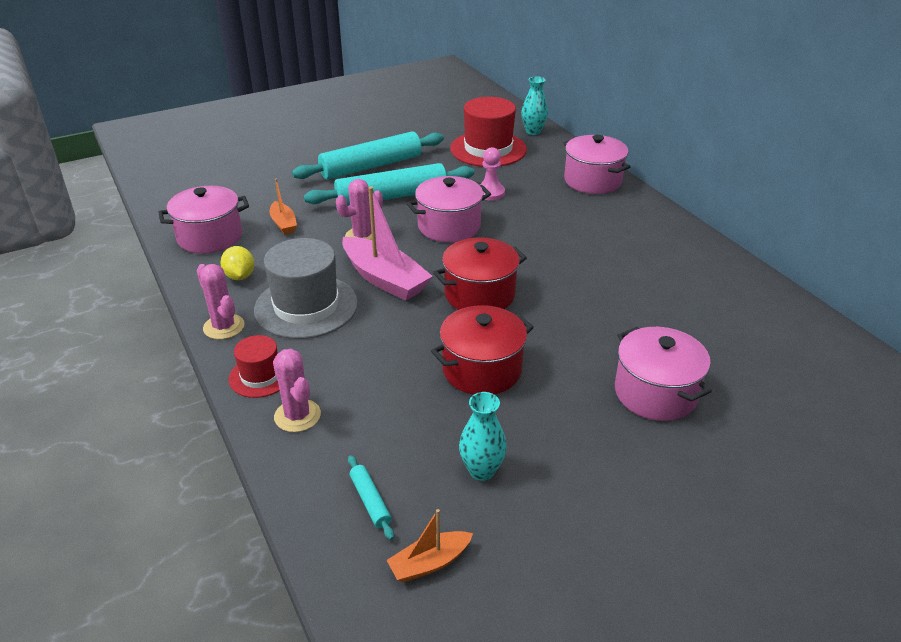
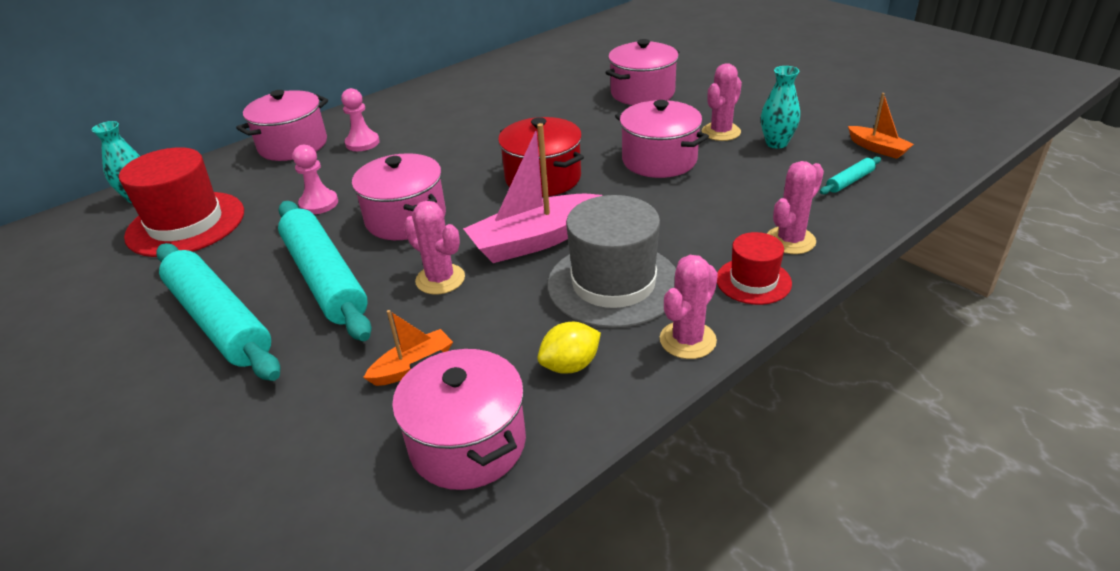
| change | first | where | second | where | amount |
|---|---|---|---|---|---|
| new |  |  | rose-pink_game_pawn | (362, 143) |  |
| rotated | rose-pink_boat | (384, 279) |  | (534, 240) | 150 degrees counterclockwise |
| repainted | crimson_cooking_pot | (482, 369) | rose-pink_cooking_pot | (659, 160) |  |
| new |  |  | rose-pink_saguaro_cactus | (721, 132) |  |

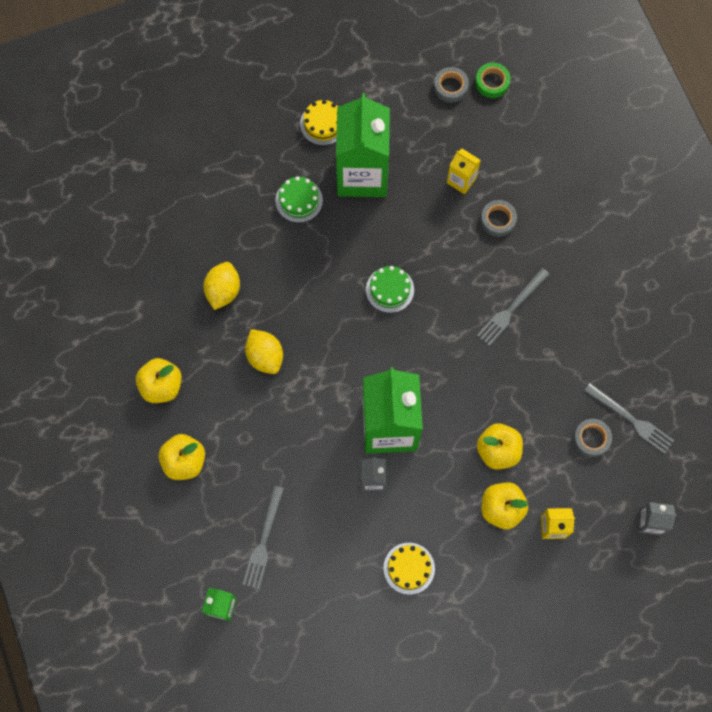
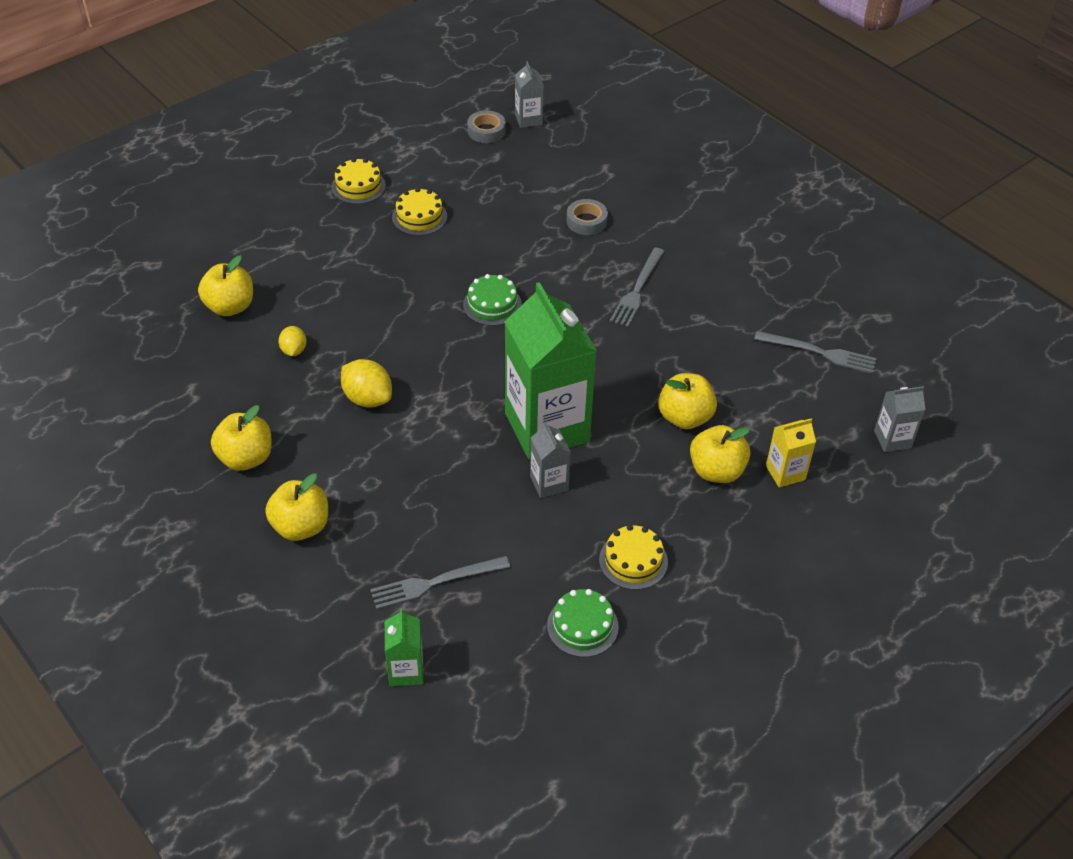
| change | first | where | second | where | amount |
|---|---|---|---|---|---|
| new |  |  | golden_toy_apple | (230, 307) |  |
| scaled | golden_toy_lemon | (223, 291) |  | (294, 350) | x0.62 |
| rotated | ash-grey_fork | (263, 541) |  | (435, 582) | 75 degrees clockwise |
| swapped | emerald_carton | (362, 174) | golden_gateau | (419, 217) |  |
| swapped | emerald_sticky_tape | (492, 82) | ash-grey_carton | (528, 119) |  |
| shifted | emerald_gateau | (299, 200) |  | (582, 626) |  |
| gone | golden_carton | (461, 180) |  |  |  |
| gone | ash-grey_sticky_tape | (591, 439) |  |  |  |

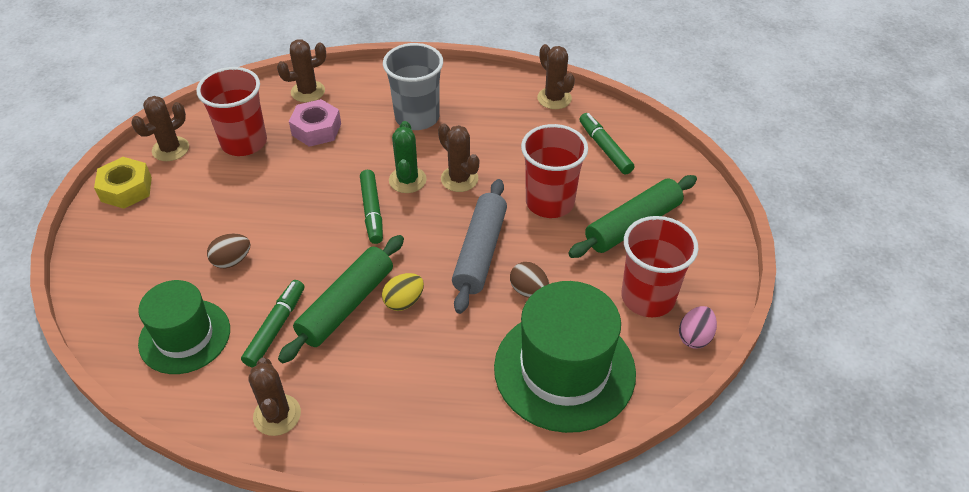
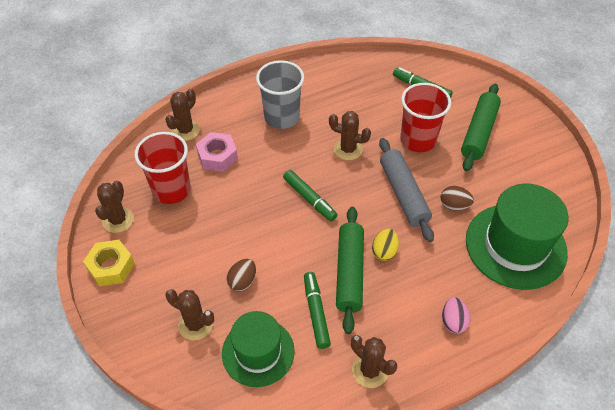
| change | first | where | second | where | amount |
|---|---|---|---|---|---|
| shifted | brown_saguaro_cactus | (554, 98) |  | (195, 324) |  |
| shifted | rose-pink_egg | (695, 337) |  | (453, 321) |  |
| gone | emerald_saguaro_cactus | (407, 180) |  |  |  |
| gone | crimson_tumbler | (648, 297) |  |  |  |

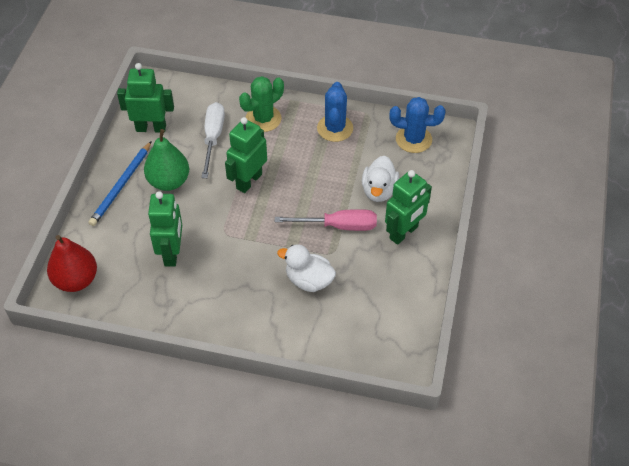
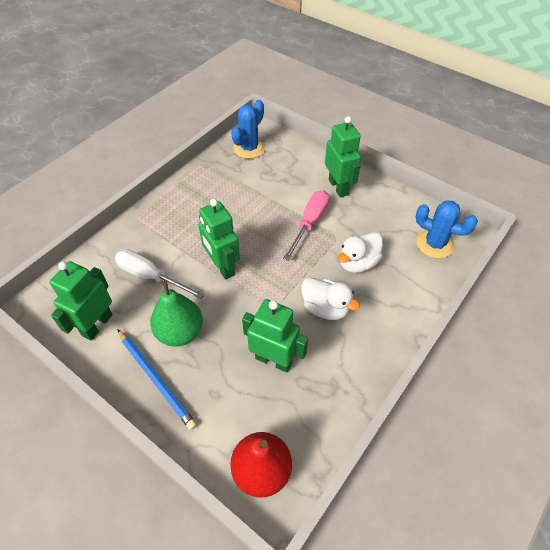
| change | first | where | second | where | amount |
|---|---|---|---|---|---|
| shifted | snow-white_duck | (379, 191) |  | (325, 308) |  |
| shifted | cobalt_saguaro_cactus | (335, 128) |  | (435, 244) |  |
| gone | emerald_saguaro_cactus | (263, 119) |  |  |  |

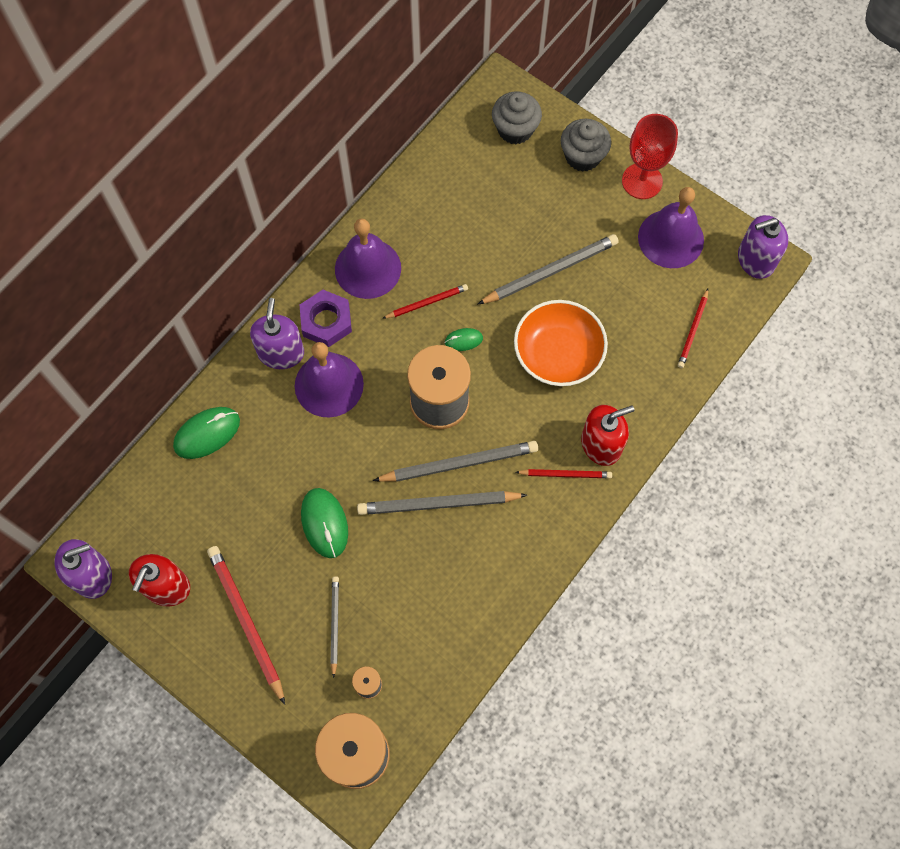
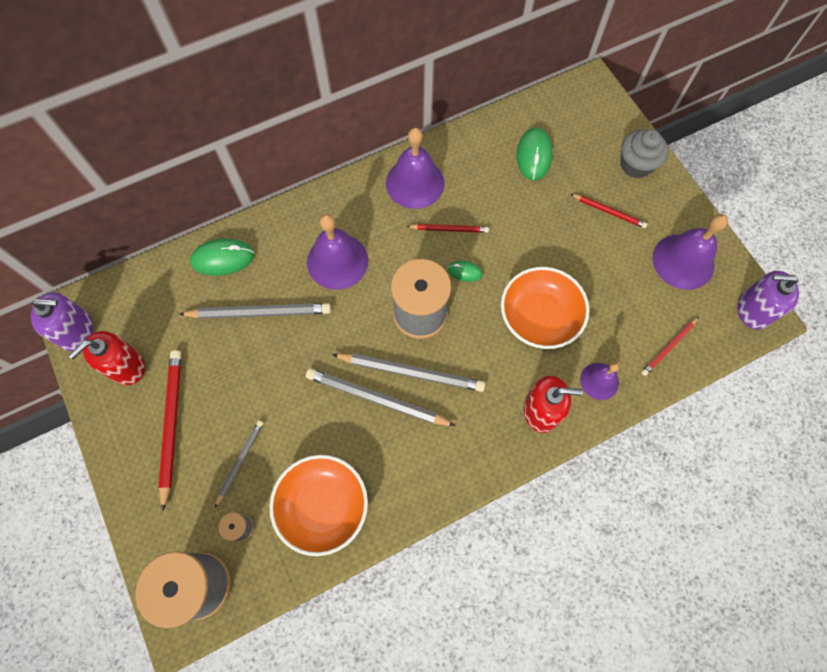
| change | first | where | second | where | amount |
|---|---|---|---|---|---|
| shifted | ash-grey_pencil | (550, 271) |  | (259, 312) |  |
| new |  |  | orange_bowl | (322, 506) |  |
| shifted | emerald_PC_mouse | (324, 523) |  | (534, 156) |  |
| shifted | crimson_pencil | (565, 474) |  | (609, 211) |  |
| new |  |  | purple_bell | (599, 381) |  |
| gone | purple_soap_pump | (281, 353) |  |  |  |
| gone | purple_nut | (326, 321) |  |  |  |
| gone | ash-grey_muffin | (515, 129) |  |  |  |
| gone | crimson_goblet | (642, 181) |  |  |  |

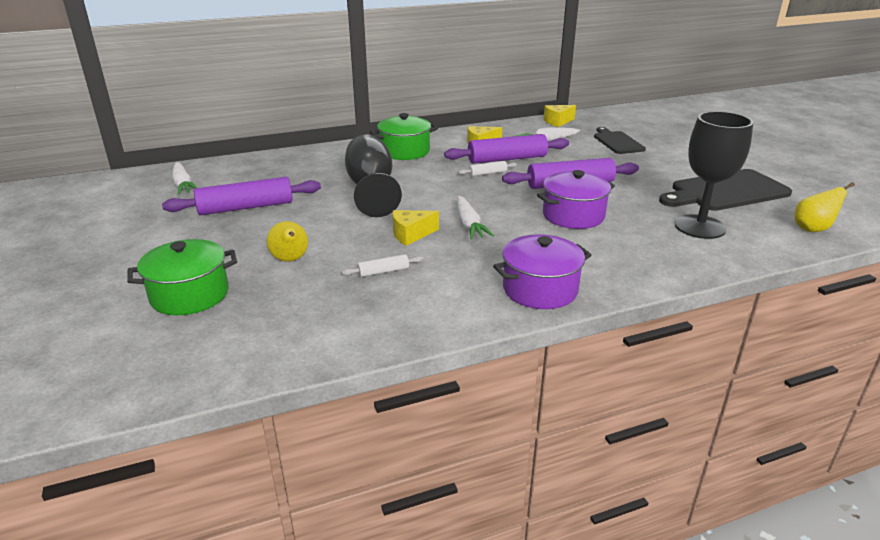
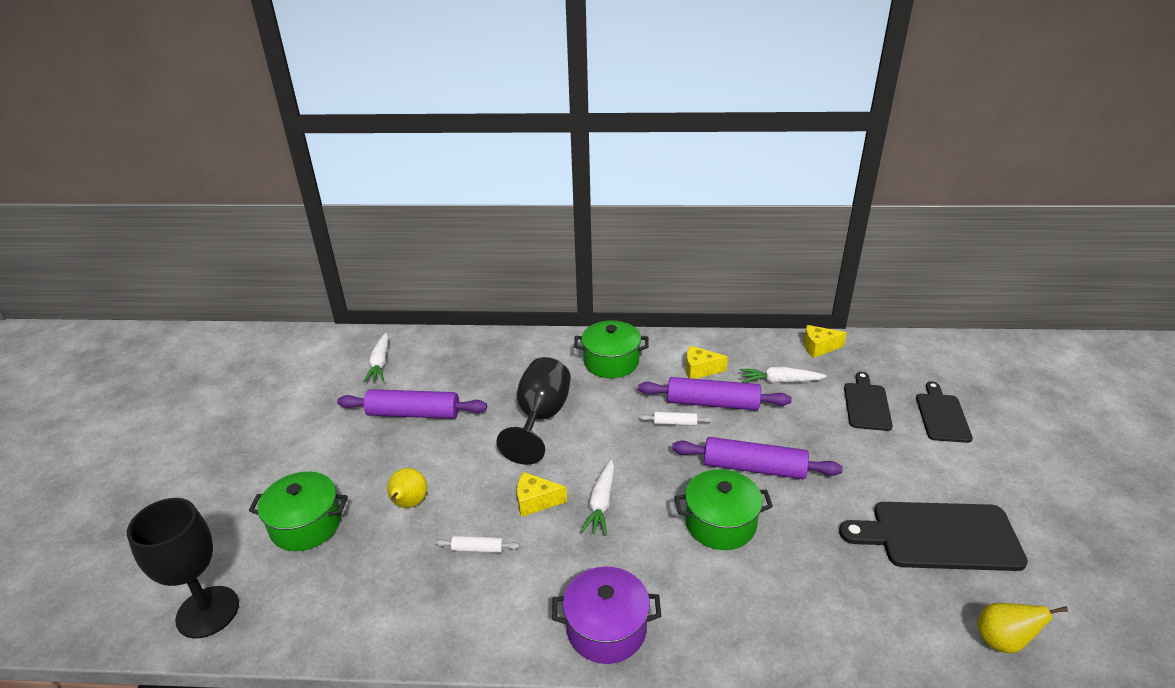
| change | first | where | second | where | amount |
|---|---|---|---|---|---|
| shifted | ebony_goblet | (699, 227) |  | (207, 612) |  |
| repainted | purple_cooking_pot | (573, 216) | emerald_cooking_pot | (720, 523) |  |
| new |  |  | ebony_cutting_board | (942, 415) |  |

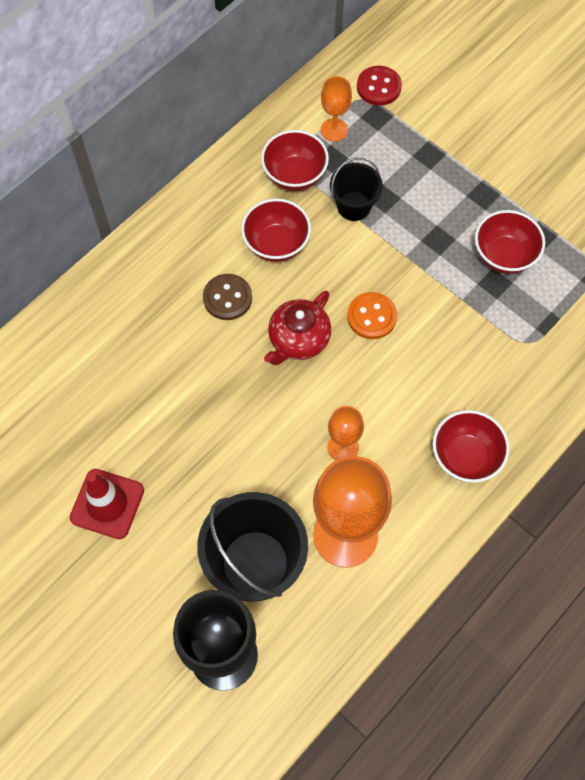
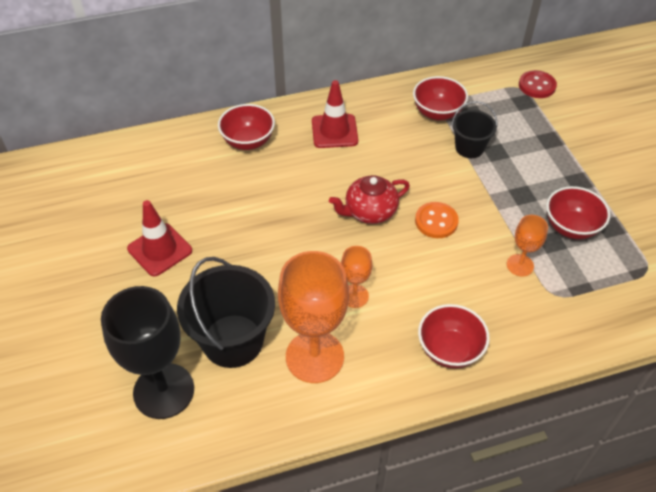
| change | first | where | second | where | amount |
|---|---|---|---|---|---|
| shifted | crimson_bowl | (276, 244) |  | (248, 141) |  |
| new |  |  | crimson_traffic_cone | (334, 131) |  |
| shifted | orange_goblet | (334, 130) |  | (520, 265) |  |
| gone | brown_button | (227, 298) |  |  |  |

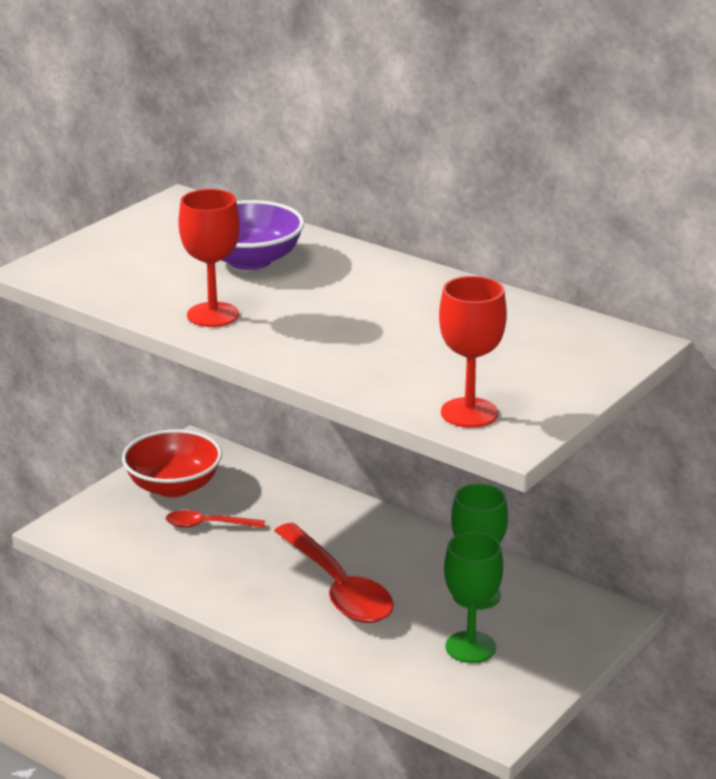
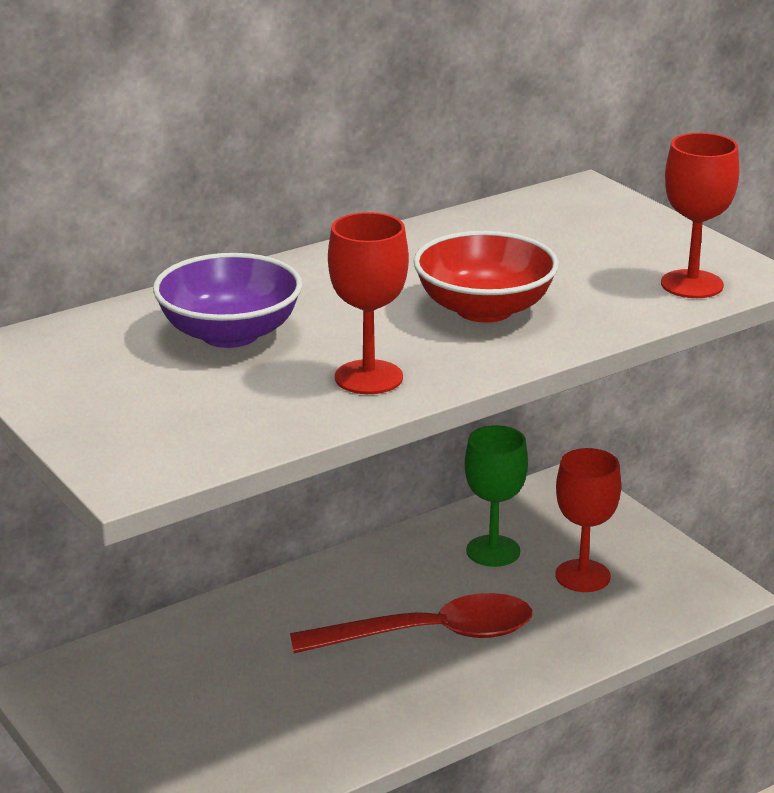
| change | first | where | second | where | amount |
|---|---|---|---|---|---|
| shifted | crimson_bowl | (173, 486) |  | (484, 309) |  |
| repainted | emerald_goblet | (470, 647) | crimson_goblet | (582, 576) |  |
| gone | crimson_teaspoon | (208, 525) |  |  |  |

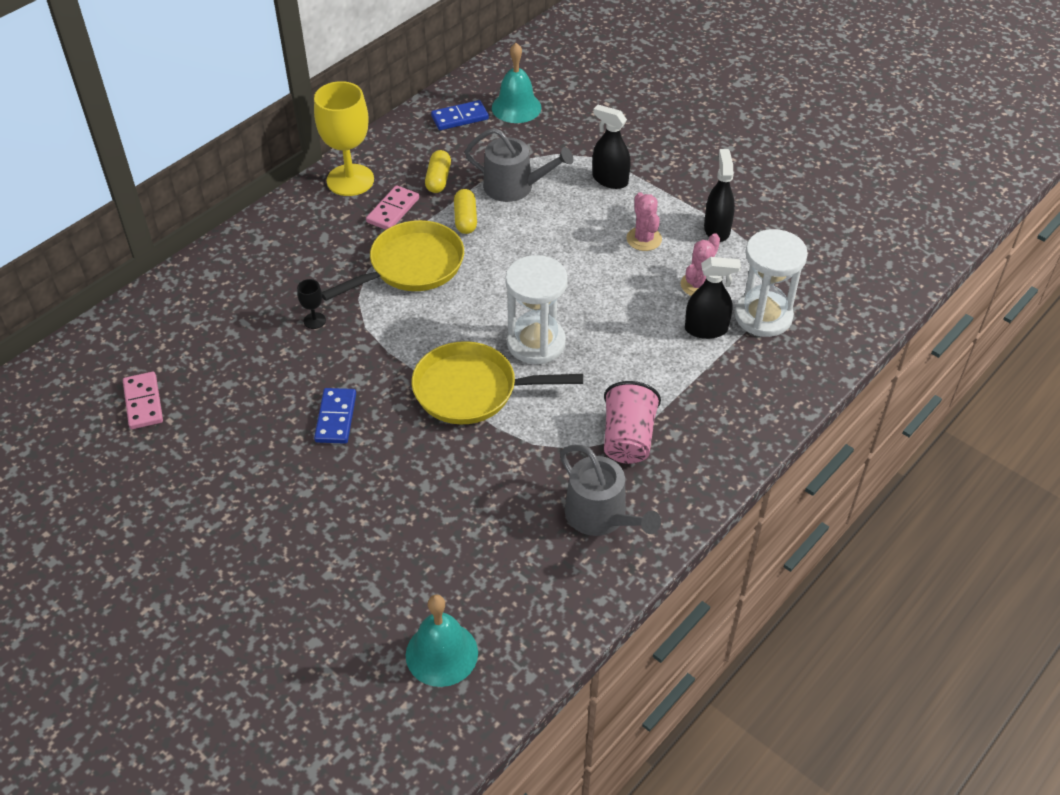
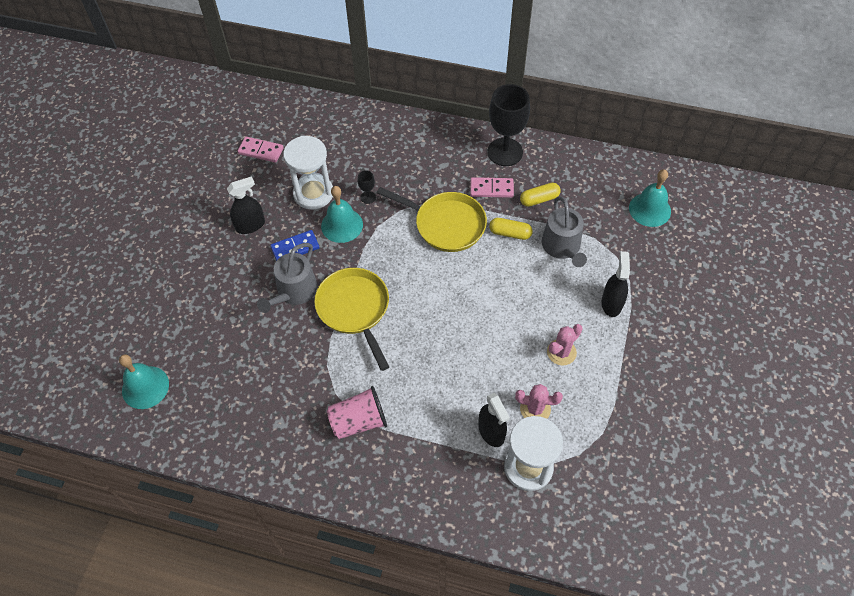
| change | first | where | second | where | amount |
|---|---|---|---|---|---|
| shifted | ebony_sprayer | (716, 229) |  | (250, 225) |  |
| rotated | rose-pink_domino | (143, 402) |  | (261, 151) | 60 degrees clockwise |
| shifted | ash-grey_sprinkling_can | (601, 516) |  | (294, 292) |  |
| shifted | snow-white_hourglass | (536, 343) |  | (313, 193) |  |
| new |  |  | teal_bell | (342, 225) |  |
| repainted | golden_goblet | (350, 180) | ebony_goblet | (505, 152) |  |
| rotated | golden_capsule | (465, 219) |  | (510, 233) | 45 degrees clockwise |
| gone | cobalt_domino | (460, 117) |  |  |  |

